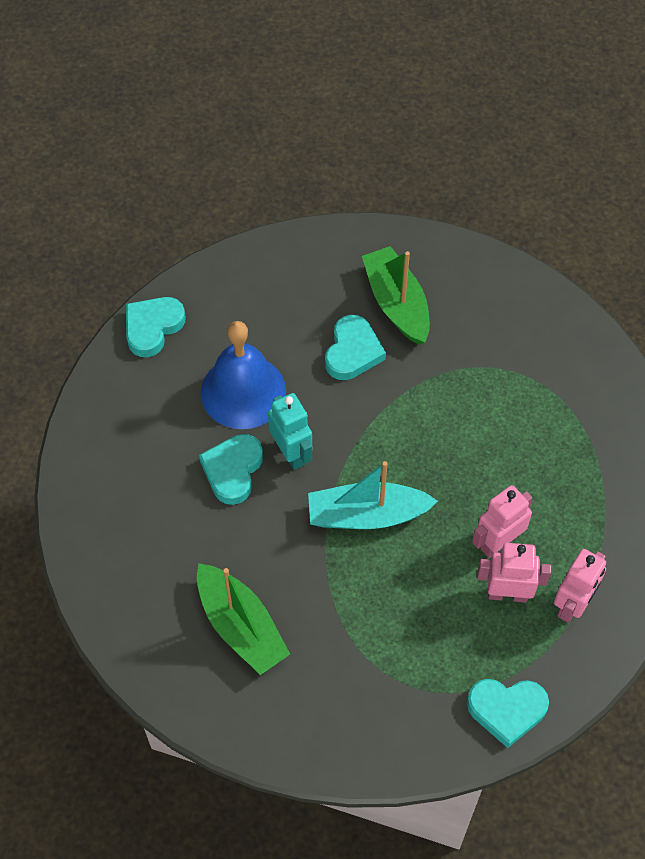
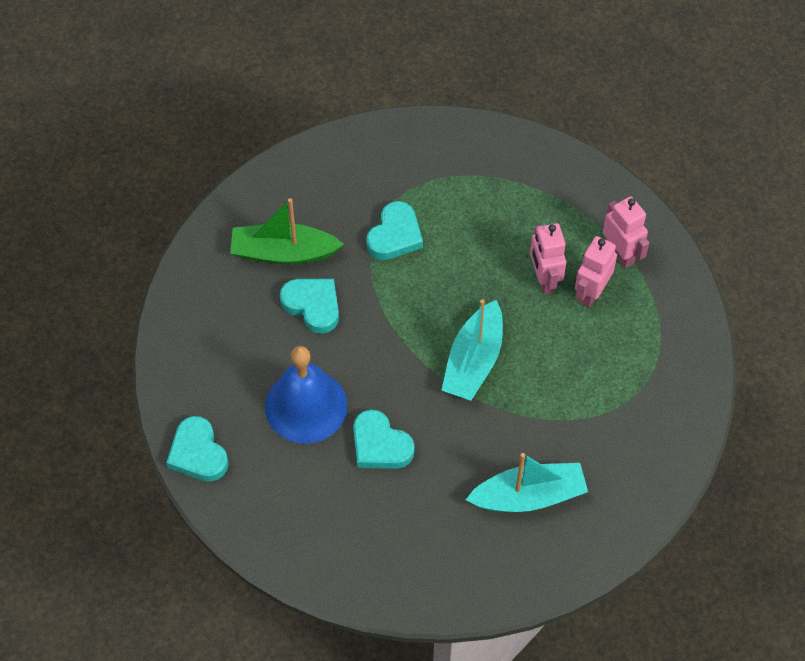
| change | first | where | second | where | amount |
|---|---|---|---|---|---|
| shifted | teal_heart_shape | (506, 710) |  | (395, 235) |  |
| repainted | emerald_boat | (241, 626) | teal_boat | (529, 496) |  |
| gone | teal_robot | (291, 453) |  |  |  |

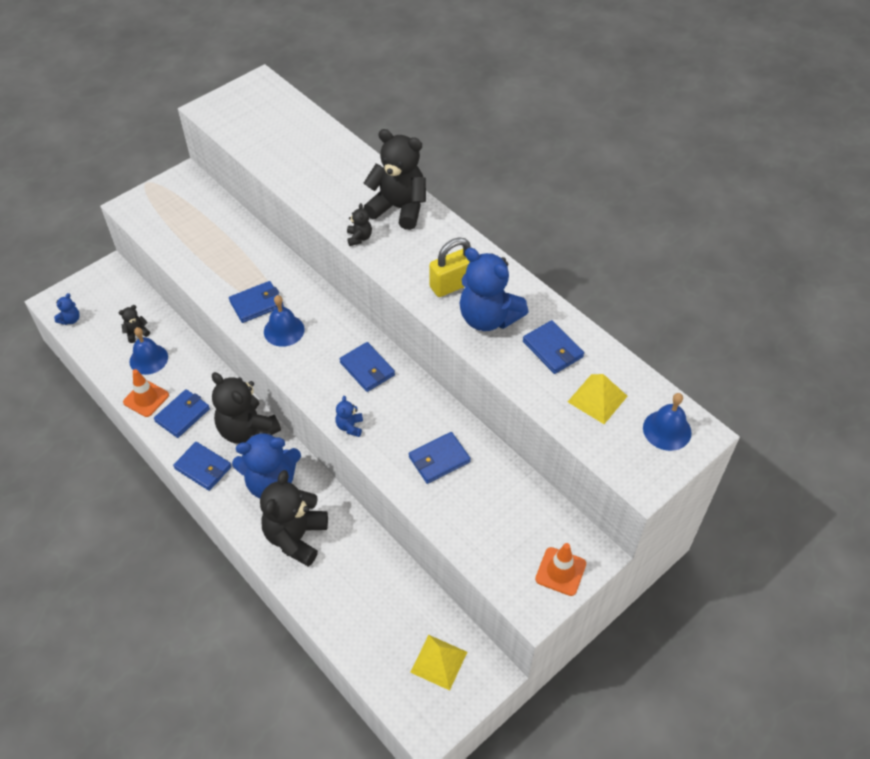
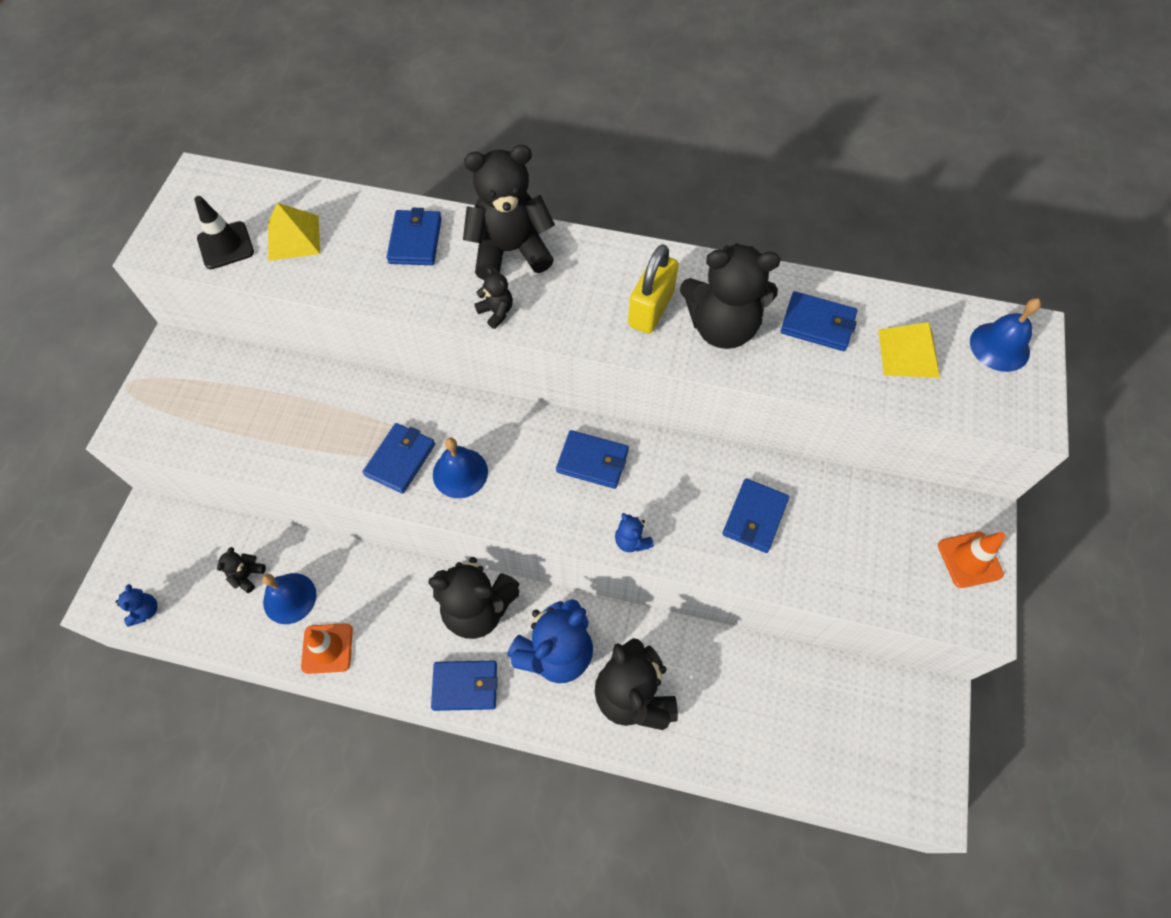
| change | first | where | second | where | amount |
|---|---|---|---|---|---|
| new |  |  | ebony_traffic_cone | (226, 245) |  |
| shifted | golden_pyramid_shape | (439, 662) |  | (294, 237) |  |
| shifted | cobalt_billfold | (182, 415) |  | (415, 240) |  |
| repainted | cobalt_teddy_bear | (488, 318) | ebony_teddy_bear | (722, 327) |  |

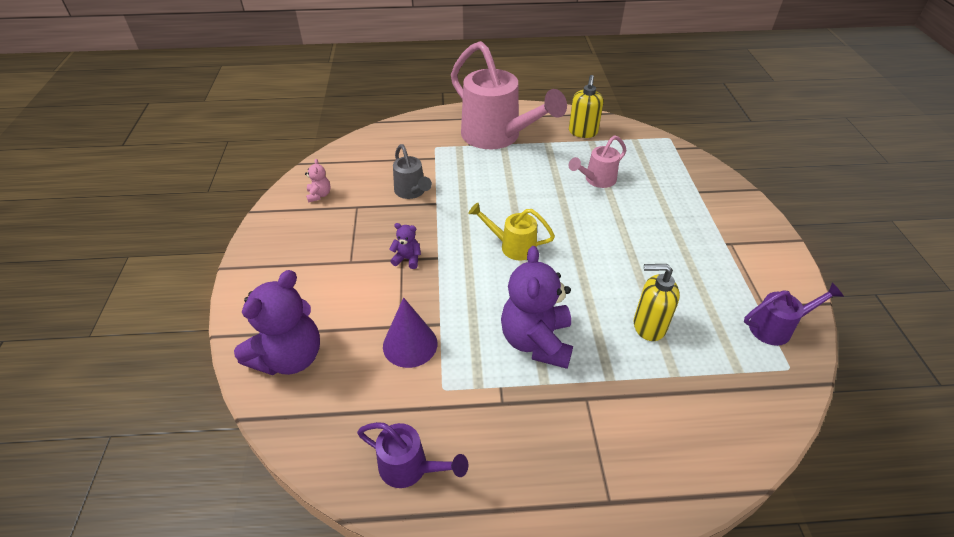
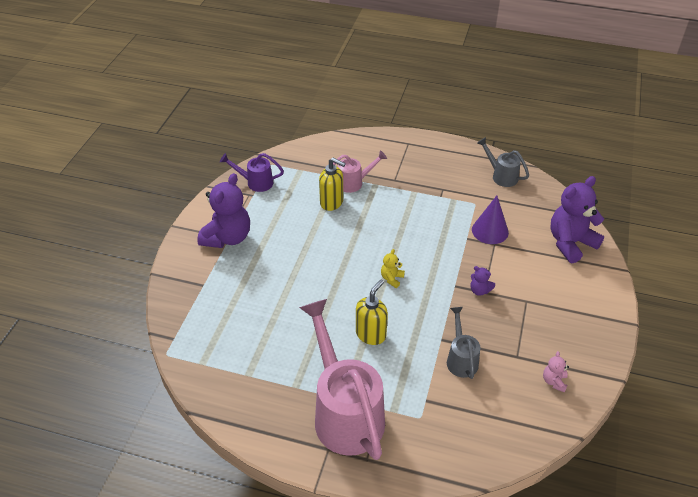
| change | first | where | second | where | amount |
|---|---|---|---|---|---|
| shifted | purple_teddy_bear | (536, 341) |  | (227, 238) |  |
| shifted | rose-pink_sprinkling_can | (596, 180) |  | (354, 183) |  |
| shifted | golden_soap_pump | (583, 132) |  | (371, 334) |  |
| swapped | golden_sprinkling_can | (512, 246) | golden_teddy_bear | (392, 278) |  |
| repainted | purple_sprinkling_can | (410, 468) | ash-grey_sprinkling_can | (501, 176) |  |

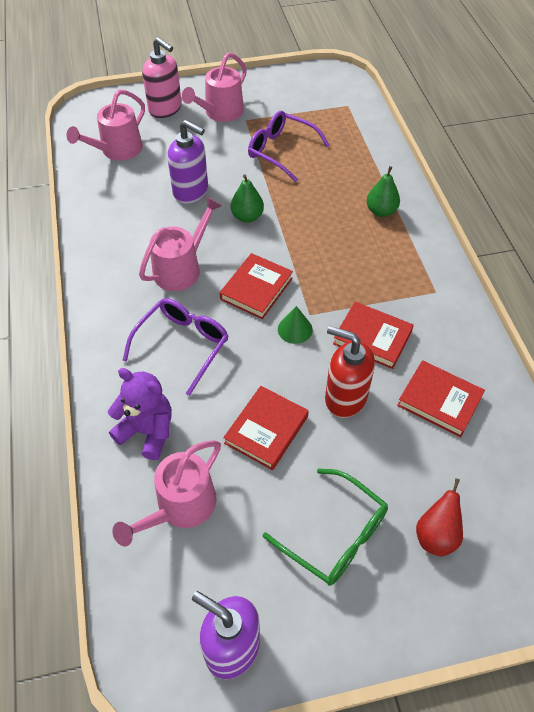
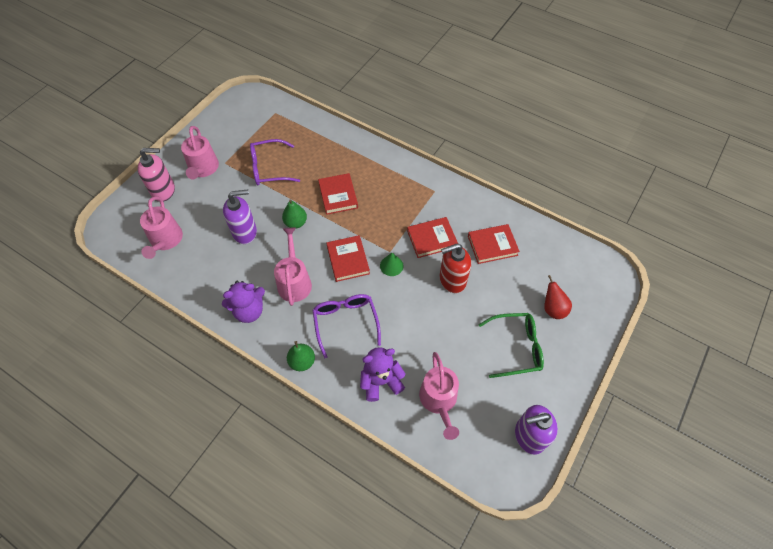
| change | first | where | second | where | amount |
|---|---|---|---|---|---|
| new |  |  | purple_teddy_bear | (249, 311) |  |
| shifted | emerald_toy_pear | (381, 211) |  | (302, 361) |  |
| shifted | crimson_book | (266, 430) |  | (338, 195) |  |

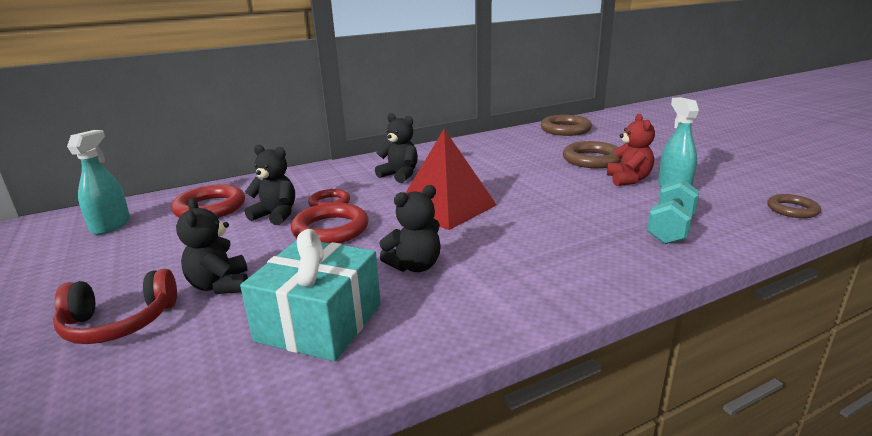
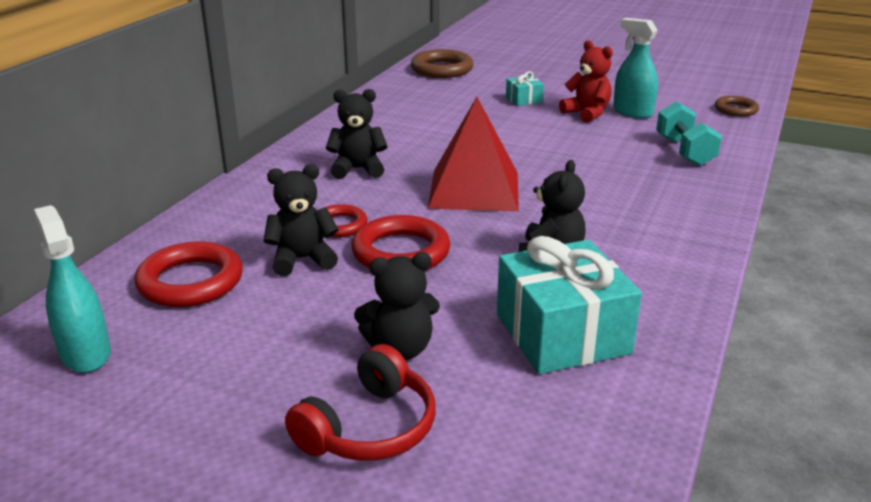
| change | first | where | second | where | amount |
|---|---|---|---|---|---|
| rotated | ebony_teddy_bear | (220, 285) |  | (400, 349) | 45 degrees counterclockwise |
| swapped | brown_ring | (592, 159) | teal_wrapped_gift | (524, 99) |  |

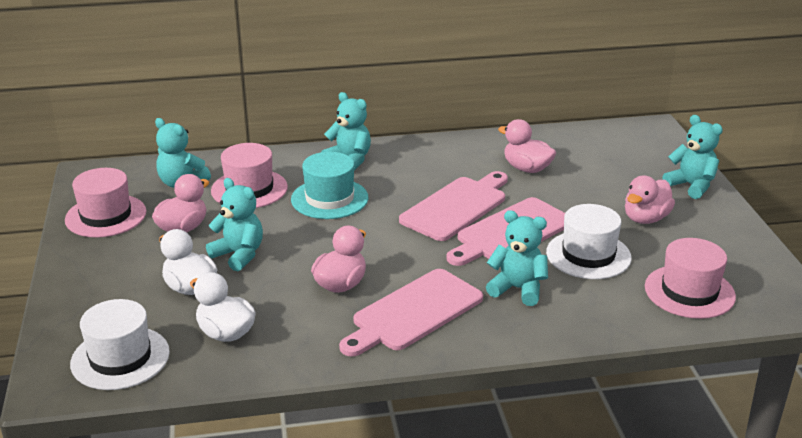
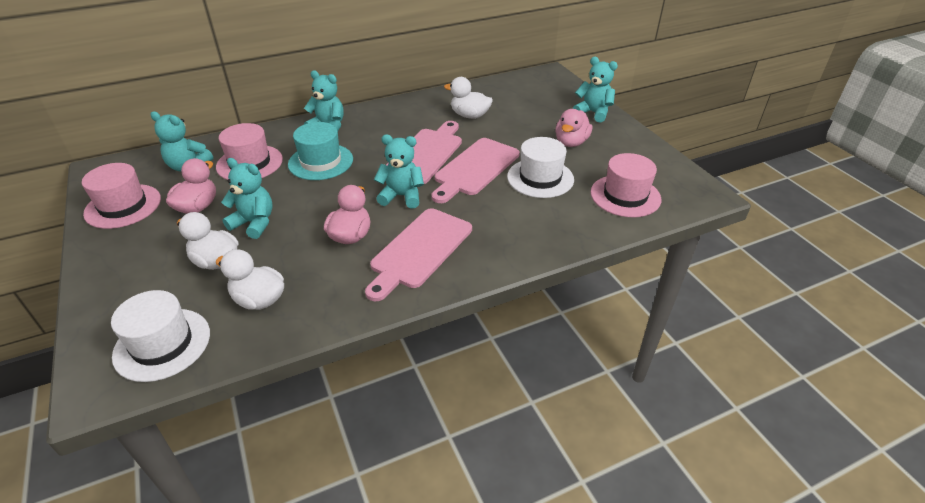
| change | first | where | second | where | amount |
|---|---|---|---|---|---|
| shifted | teal_teddy_bear | (518, 289) |  | (401, 196) |  |
| repainted | rose-pink_duck | (527, 168) | snow-white_duck | (469, 115) |  |

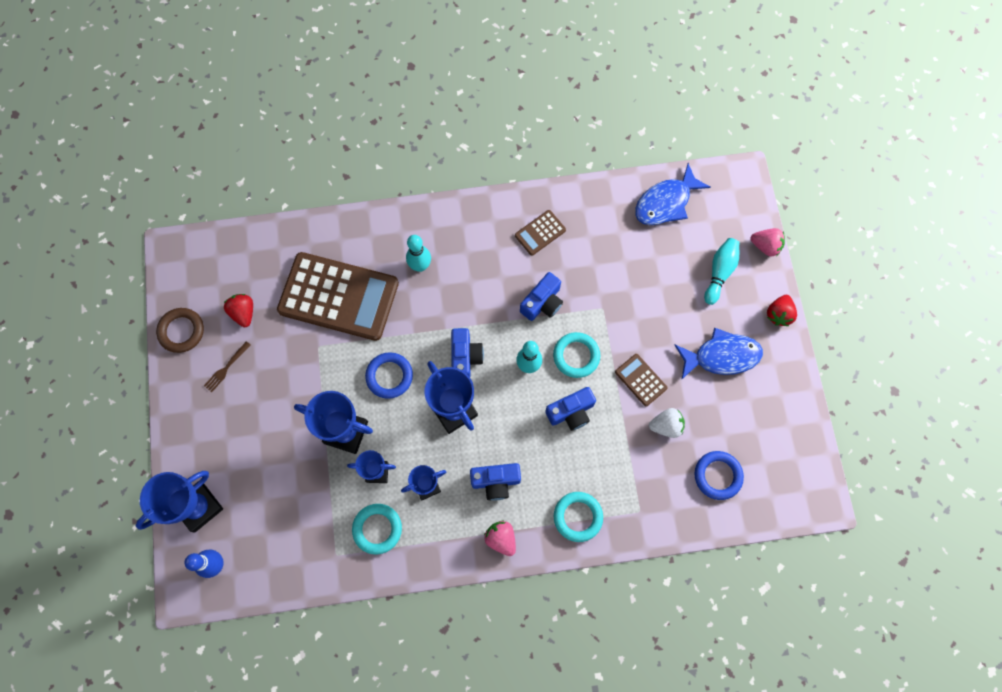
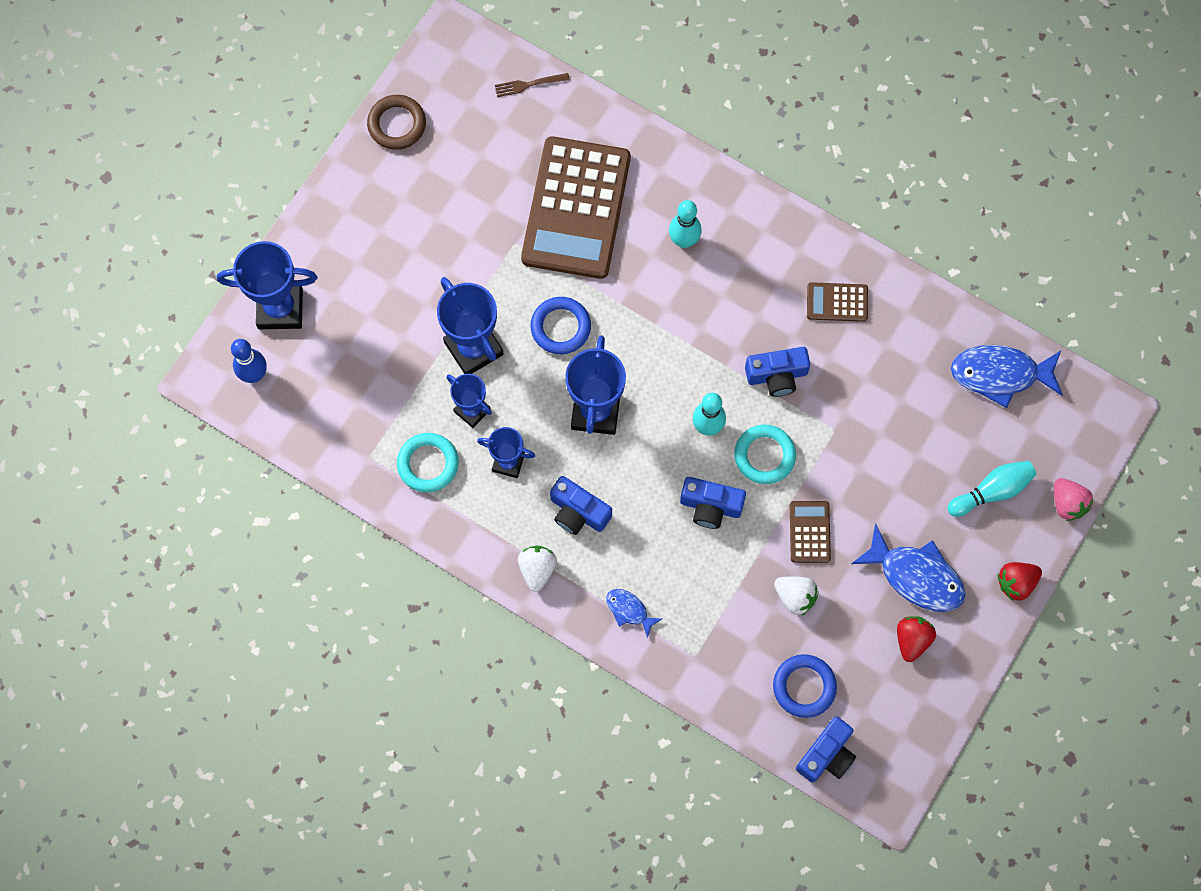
| change | first | where | second | where | amount |
|---|---|---|---|---|---|
| shifted | brown_fork | (226, 368) |  | (529, 84) |  |
| repainted | rose-pink_strawberry | (501, 539) | snow-white_strawberry | (537, 569) |  |
| rotated | brown_pocket_calculator | (338, 296) |  | (576, 208) | 45 degrees clockwise |
| swapped | teal_ring | (577, 517) | cobalt_fish | (629, 610) |  |
| shifted | cobalt_compact_camera | (465, 357) |  | (827, 755) |  |
| shifted | crimson_strawberry | (243, 313) |  | (912, 640) |  |

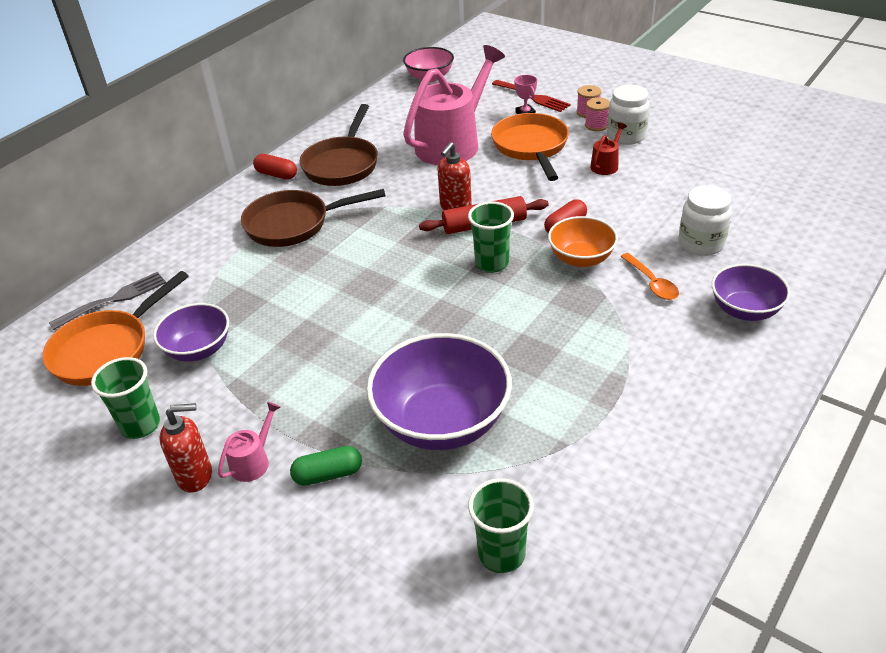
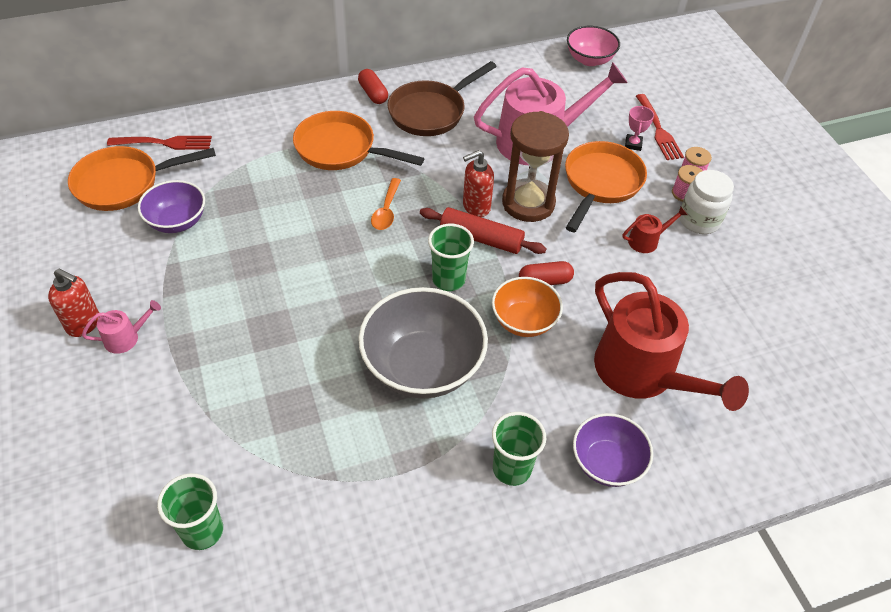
| change | first | where | second | where | amount |
|---|---|---|---|---|---|
| repainted | ash-grey_fork | (113, 300) | crimson_fork | (164, 143) |  |
| repainted | brown_skillet | (294, 224) | orange_skillet | (341, 149) |  |
| new |  |  | ash-grey_bowl | (422, 366) |  |
| shifted | orange_teaspoon | (651, 283) |  | (386, 210) |  |
| shifted | emerald_tumbler | (140, 425) |  | (512, 469) |  |
| new |  |  | brown_hourglass | (528, 203) |  |
| swapped | snow-white_jam_jar | (701, 243) | crimson_sprinkling_can | (642, 373) |  |
| gone | emerald_capsule | (328, 474) |  |  |  |
| gone | purple_bowl | (442, 422) |  |  |  |

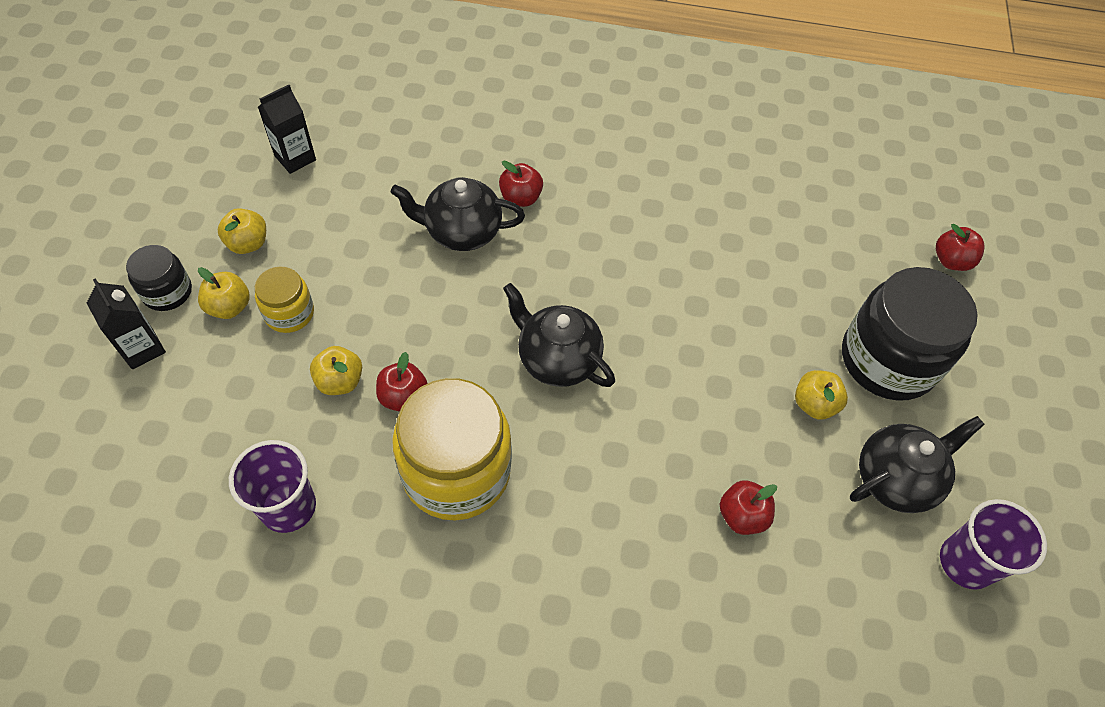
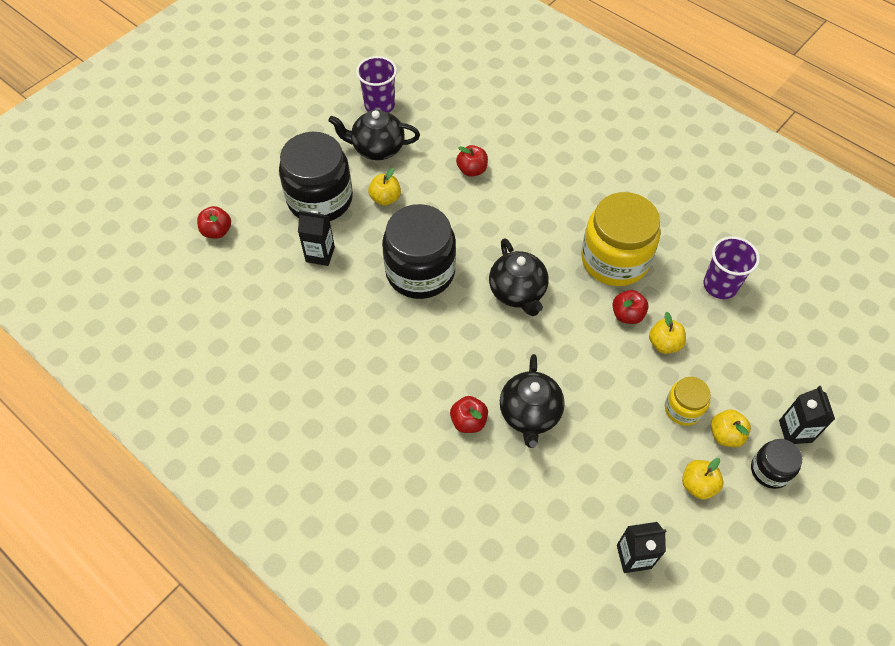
| change | first | where | second | where | amount |
|---|---|---|---|---|---|
| new |  |  | ebony_carton | (320, 254) |  |
| new |  |  | ebony_jam_jar | (420, 271) |  |
| rotated | ebony_teapot | (461, 232) |  | (530, 414) | 60 degrees clockwise |

